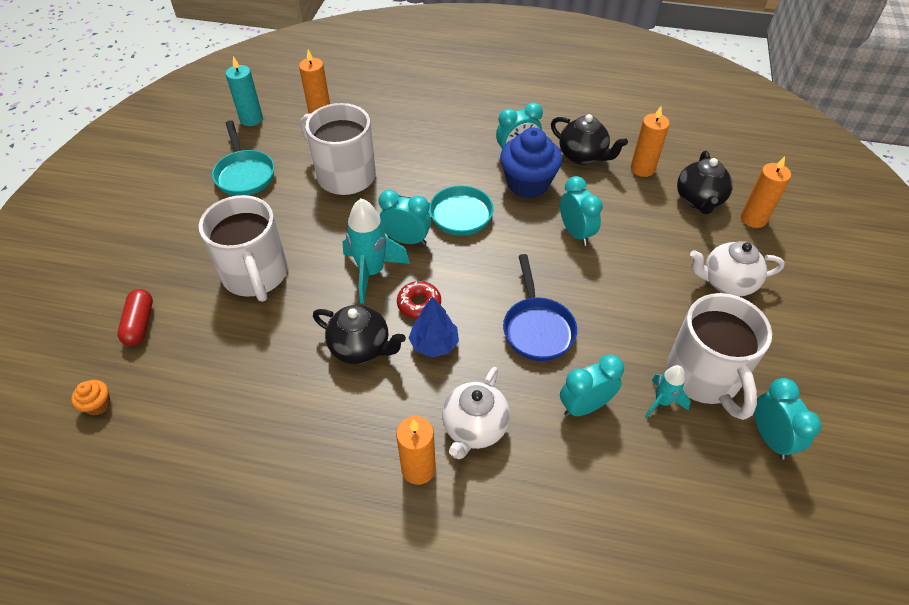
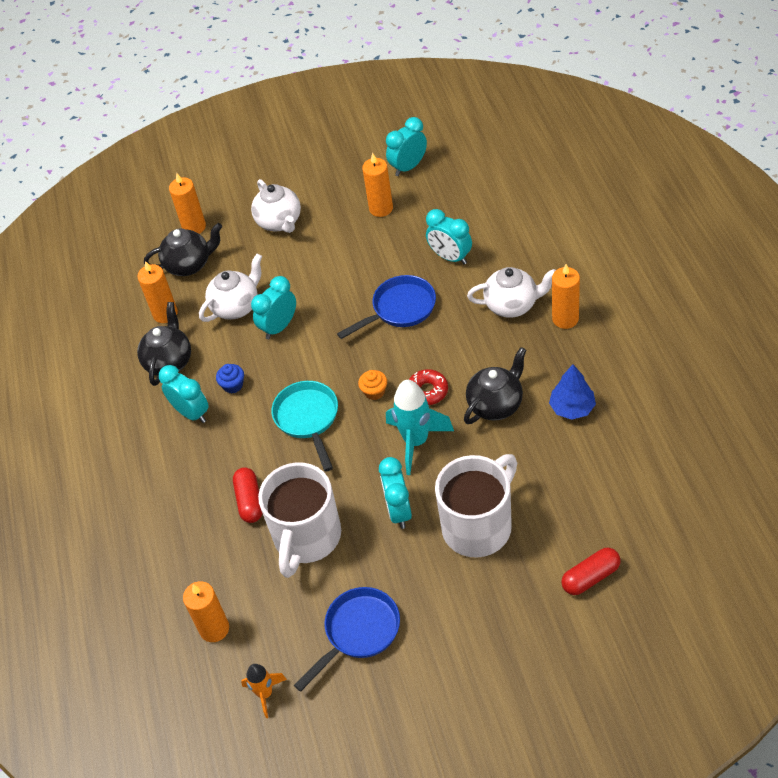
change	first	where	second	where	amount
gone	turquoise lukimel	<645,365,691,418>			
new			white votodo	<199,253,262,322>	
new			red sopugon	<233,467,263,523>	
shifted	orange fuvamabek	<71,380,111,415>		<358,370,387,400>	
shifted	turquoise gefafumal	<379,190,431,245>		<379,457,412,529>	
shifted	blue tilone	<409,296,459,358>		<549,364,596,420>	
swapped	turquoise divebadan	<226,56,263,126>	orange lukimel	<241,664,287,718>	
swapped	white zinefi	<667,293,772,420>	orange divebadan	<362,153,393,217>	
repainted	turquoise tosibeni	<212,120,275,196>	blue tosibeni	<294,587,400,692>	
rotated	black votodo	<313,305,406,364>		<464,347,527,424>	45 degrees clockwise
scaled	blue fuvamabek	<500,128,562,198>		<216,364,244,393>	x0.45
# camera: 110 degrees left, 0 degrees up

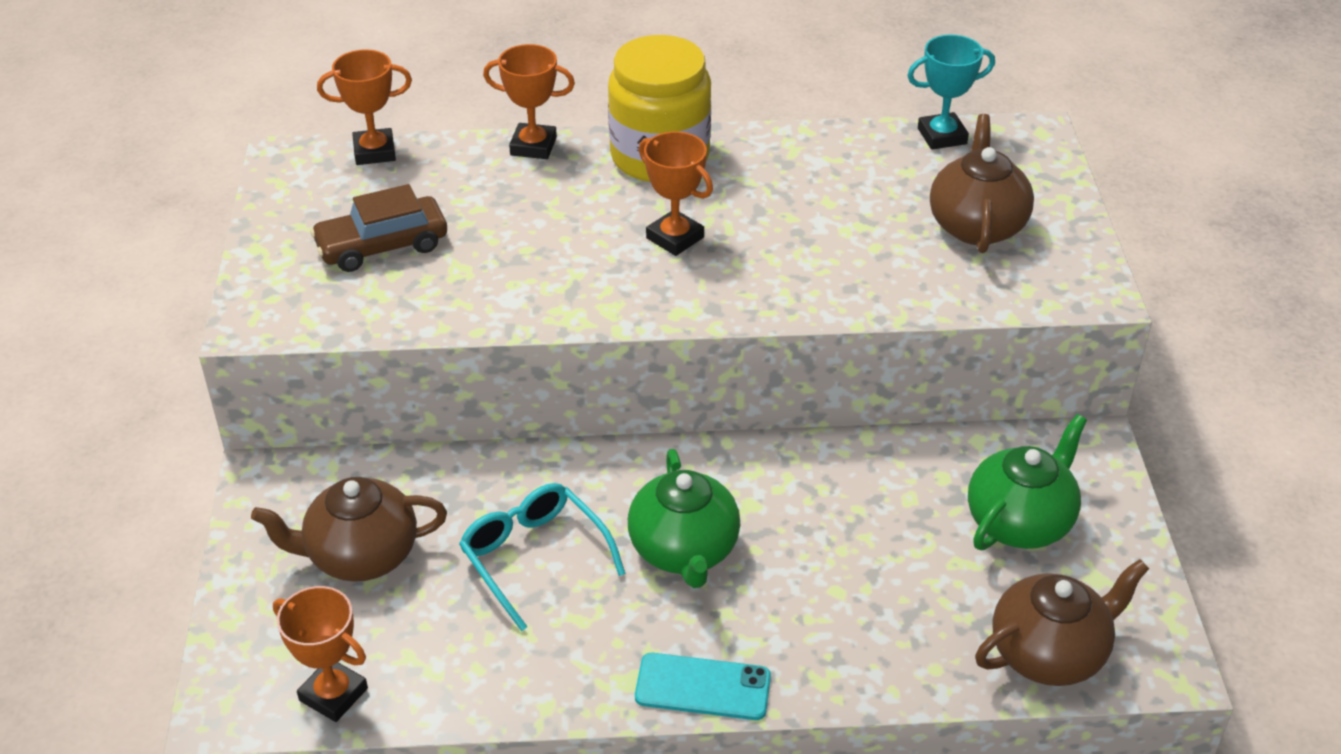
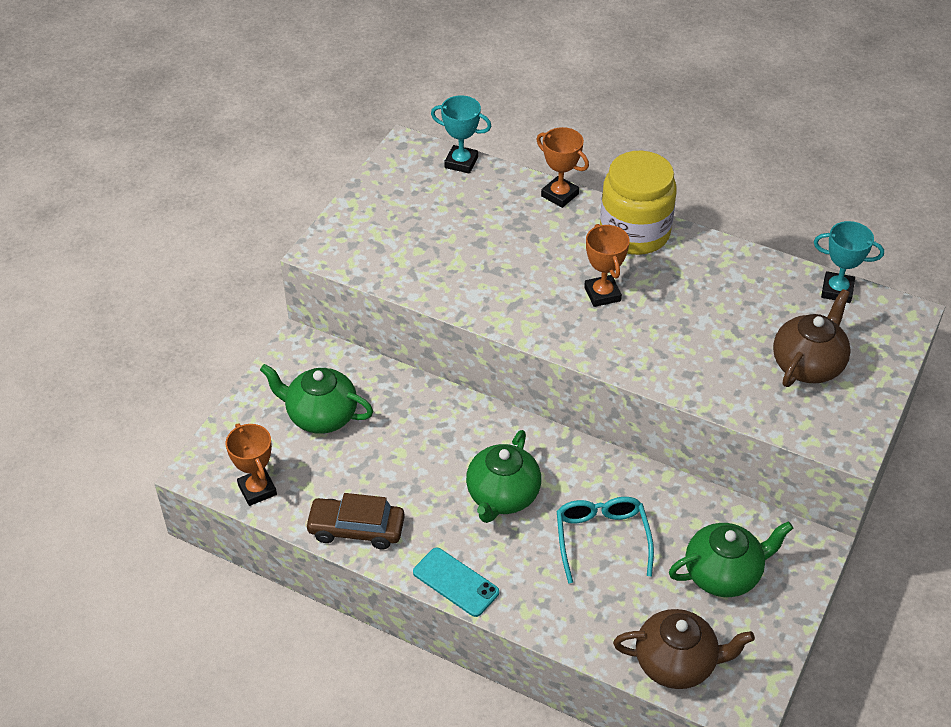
change	first	where	second	where	amount
shifted	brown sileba	<310,184,447,272>		<305,493,405,549>	
shifted	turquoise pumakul	<459,483,626,631>		<557,497,654,584>	
repainted	brown votodo	<251,477,447,582>	green votodo	<260,364,373,434>	
repainted	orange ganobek	<317,49,412,165>	turquoise ganobek	<431,96,492,173>	
# camera: 30 degrees right, 5 degrees up

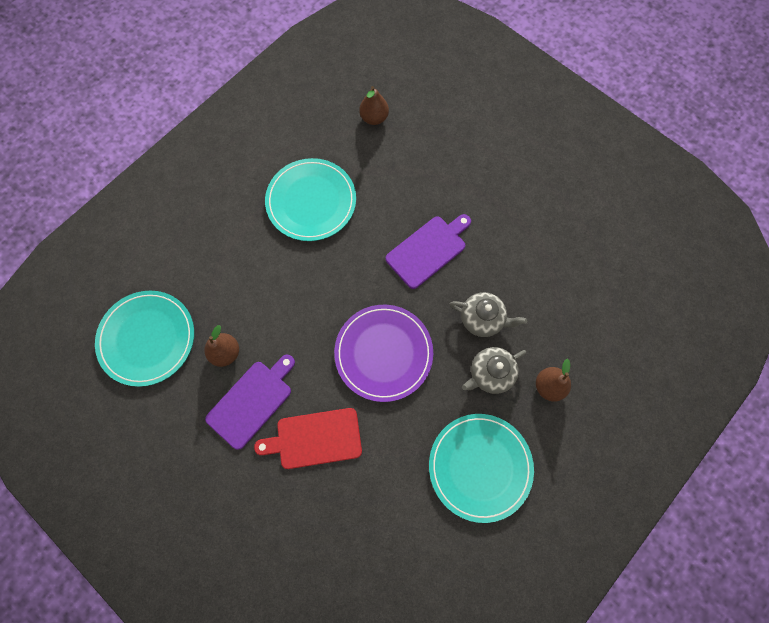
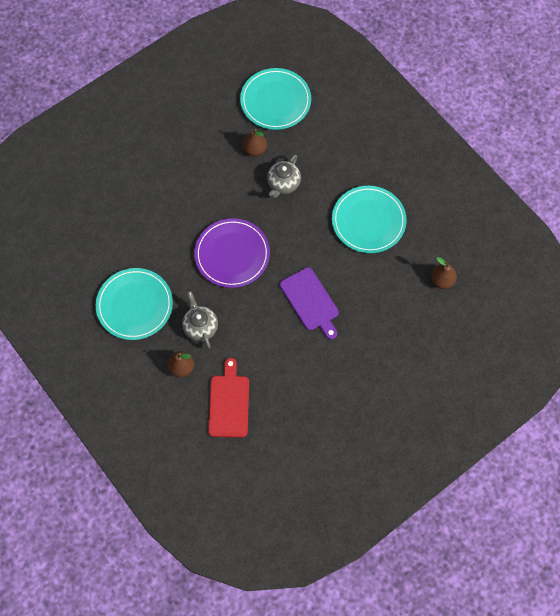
change	first	where	second	where	amount
gone	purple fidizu	<205,355,295,450>			
shifted	red fidizu	<254,408,362,469>		<208,358,249,437>	
shifted	grey votodo	<450,292,527,337>		<267,154,301,198>	
# camera: 100 degrees right, 5 degrees down

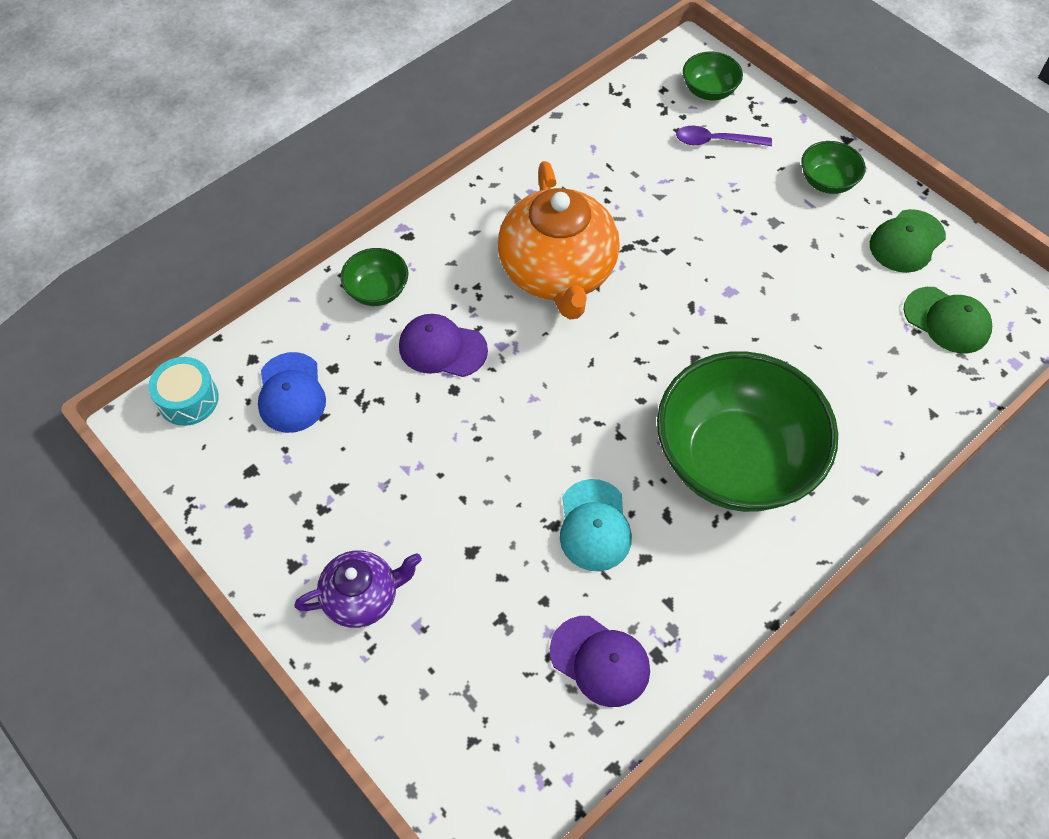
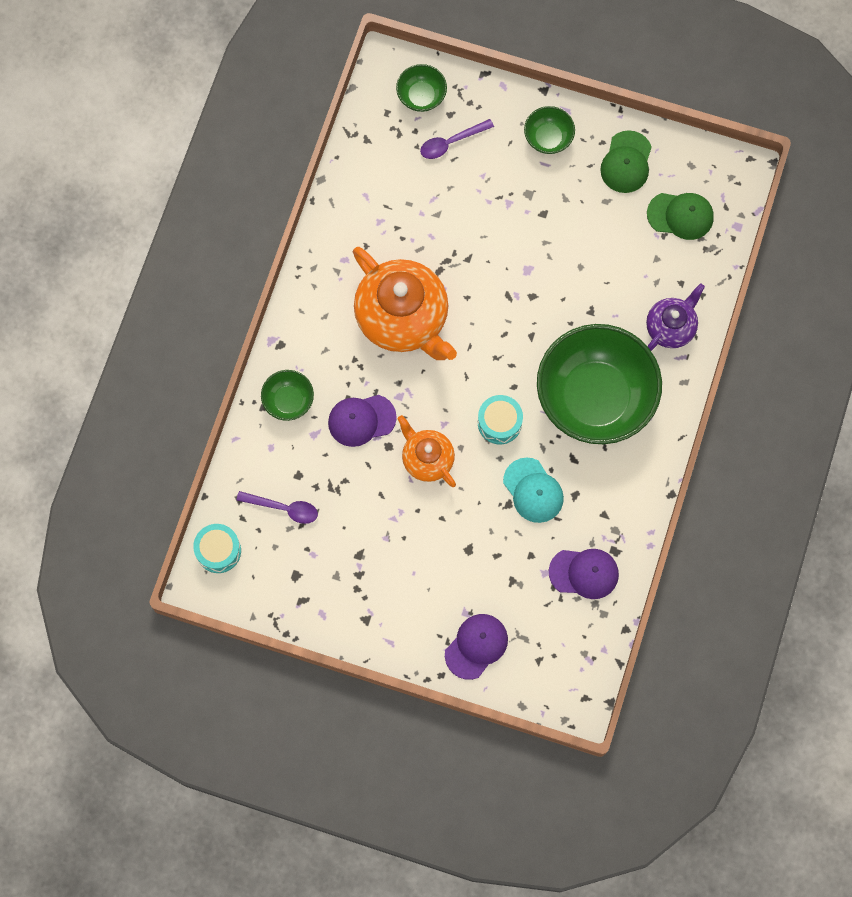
change	first	where	second	where	amount
new			orange votodo	<397,415,456,487>	
new			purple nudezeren	<445,614,508,680>	
new			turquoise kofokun	<478,395,523,444>	
shifted	purple votodo	<294,550,422,628>		<646,283,705,351>	
swapped	blue nudezeren	<258,352,326,433>	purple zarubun	<236,491,318,524>	
# camera: 30 degrees left, 15 degrees up

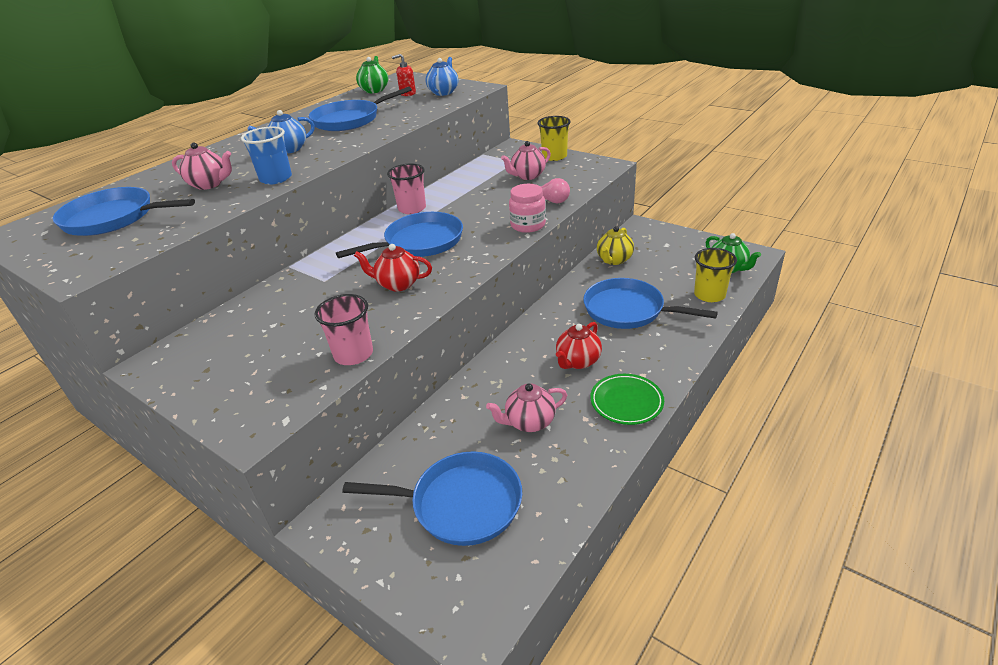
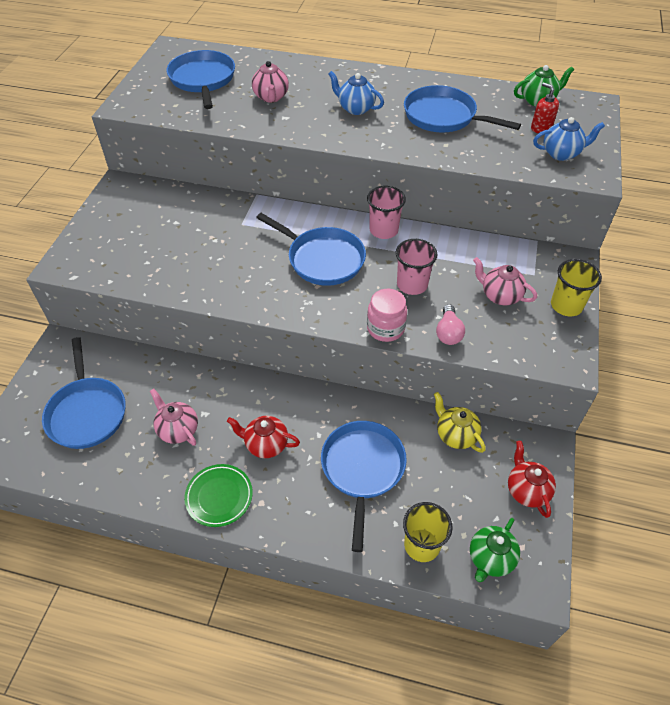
change	first	where	second	where	amount
gone	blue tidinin	<241,126,292,184>			
shifted	pink tidinin	<315,294,373,365>		<396,239,438,295>	
shifted	red votodo	<354,244,432,292>		<508,441,556,518>	
rotated	yellow votodo	<597,226,634,265>		<434,392,486,453>	45 degrees clockwise
# camera: 65 degrees right, 15 degrees up

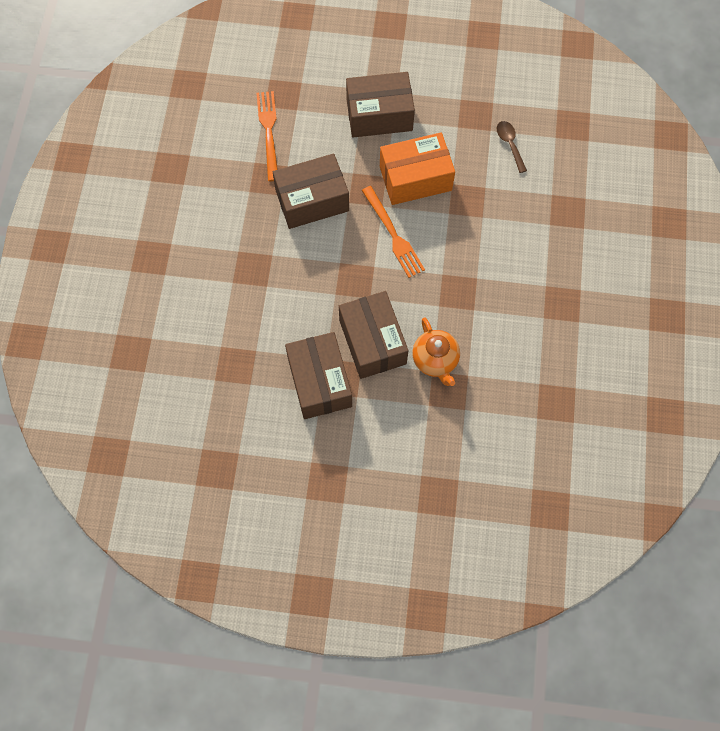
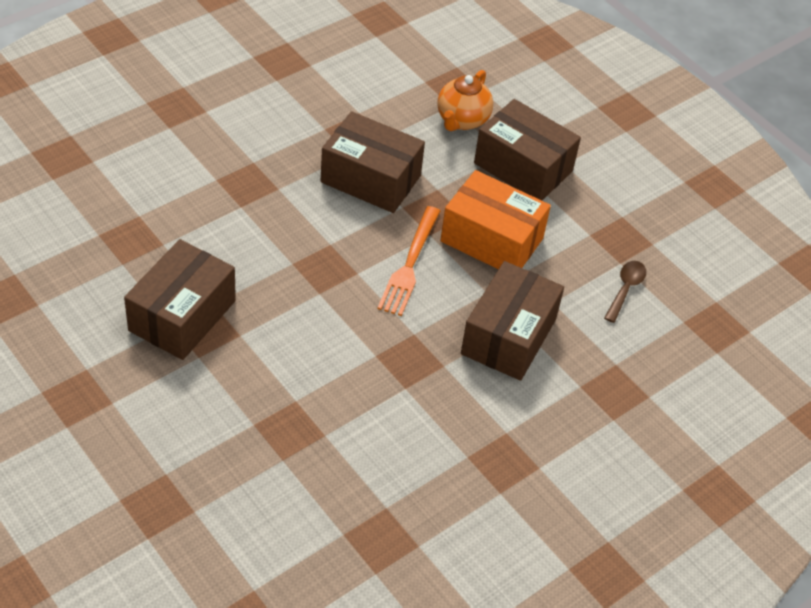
change	first	where	second	where	amount
gone	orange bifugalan	<256,91,278,181>			
shifted	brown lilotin	<339,291,409,379>		<461,261,564,381>	
shifted	orange votodo	<412,317,460,386>		<437,70,493,131>	
# camera: 40 degrees right, 20 degrees down

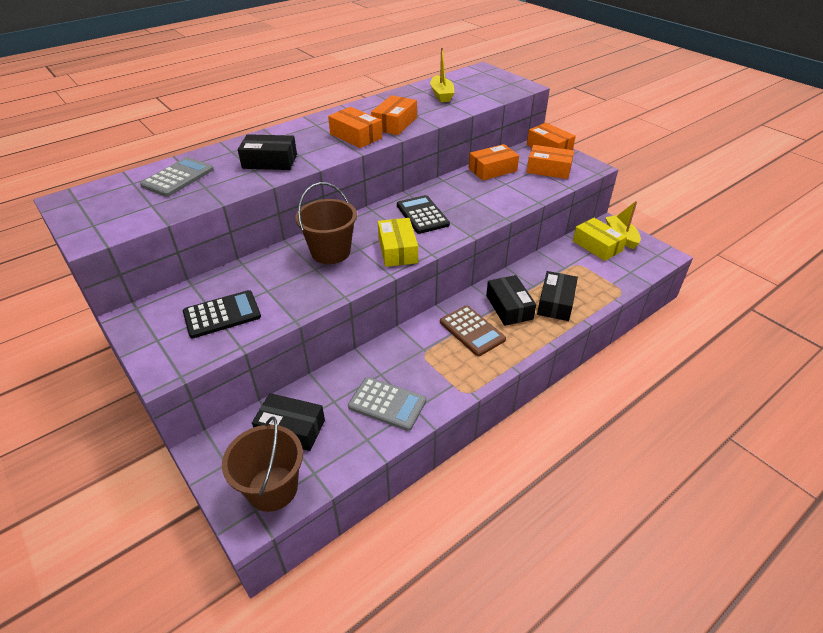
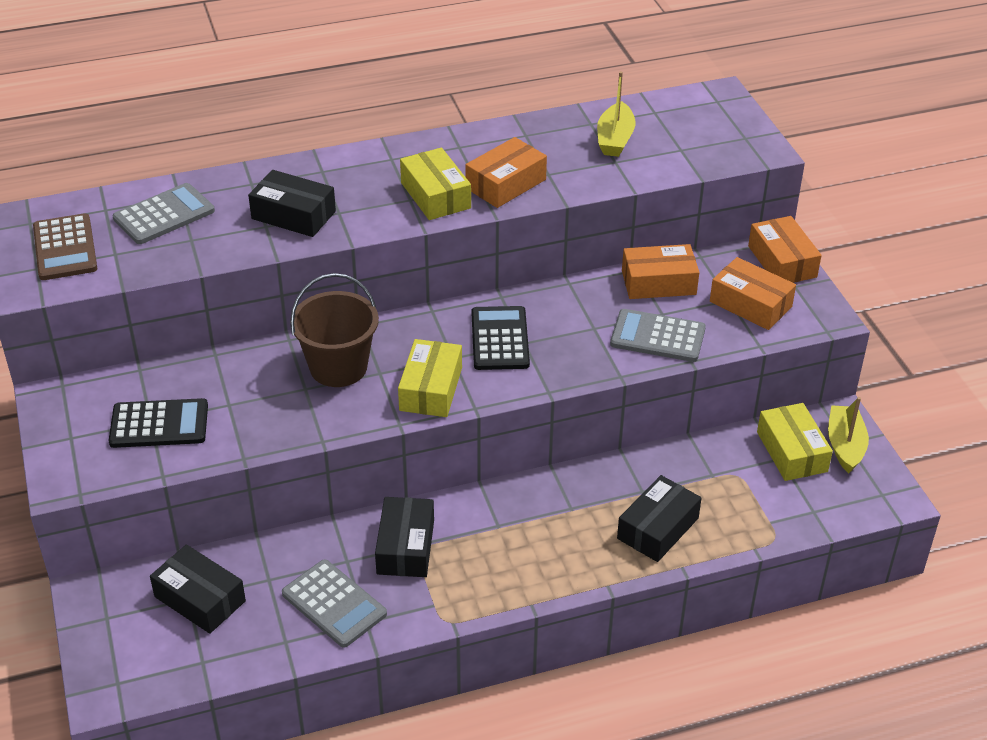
change	first	where	second	where	amount
gone	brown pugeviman	<222,417,303,512>			
new			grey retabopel	<610,309,706,362>	
shifted	brown retabopel	<440,305,506,356>		<33,213,97,280>	
shifted	black lilotin	<486,275,536,326>		<375,497,434,577>	
repainted	orange lilotin	<328,107,382,148>	yellow lilotin	<400,147,471,220>	
# camera: 20 degrees right, 0 degrees up

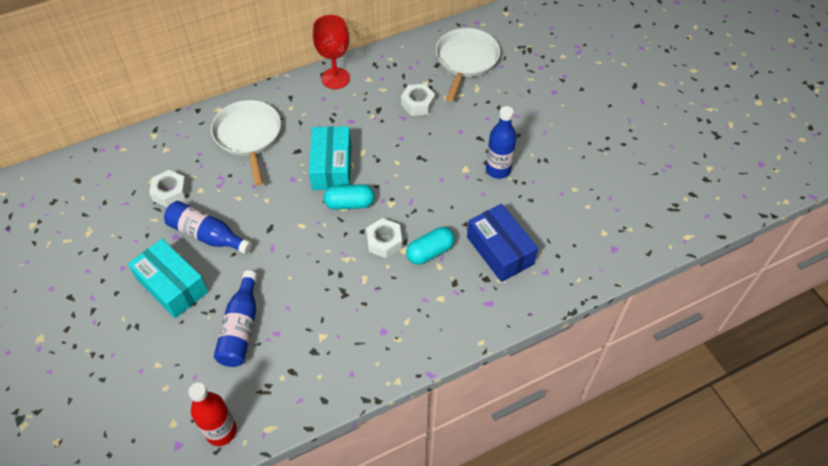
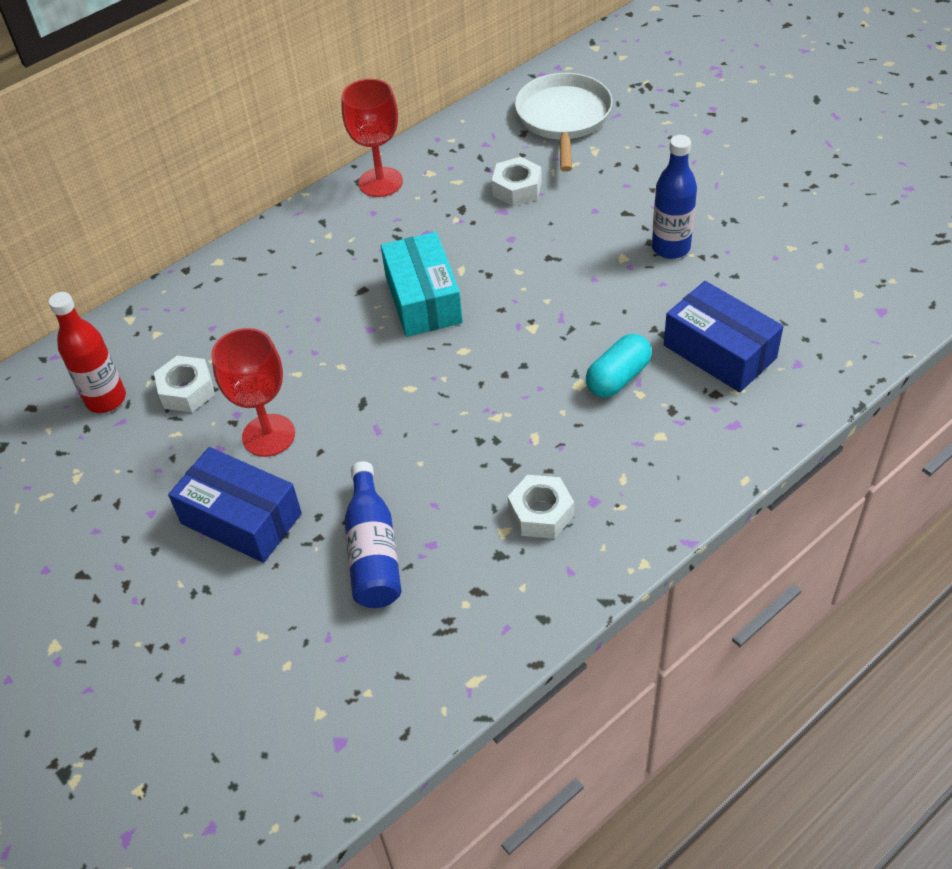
change	first	where	second	where	amount
gone	white tosibeni	<211,100,281,186>			
gone	turquoise sopugon	<324,184,375,210>			
shifted	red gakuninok	<188,382,237,446>		<49,292,126,413>	
shifted	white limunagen	<366,218,402,258>		<508,475,574,539>	
swapped	blue gakuninok	<164,201,252,254>	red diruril	<211,328,295,457>	
repainted	turquoise lilotin	<128,239,208,318>	blue lilotin	<168,447,302,563>	
# camera: 10 degrees left, 5 degrees down

